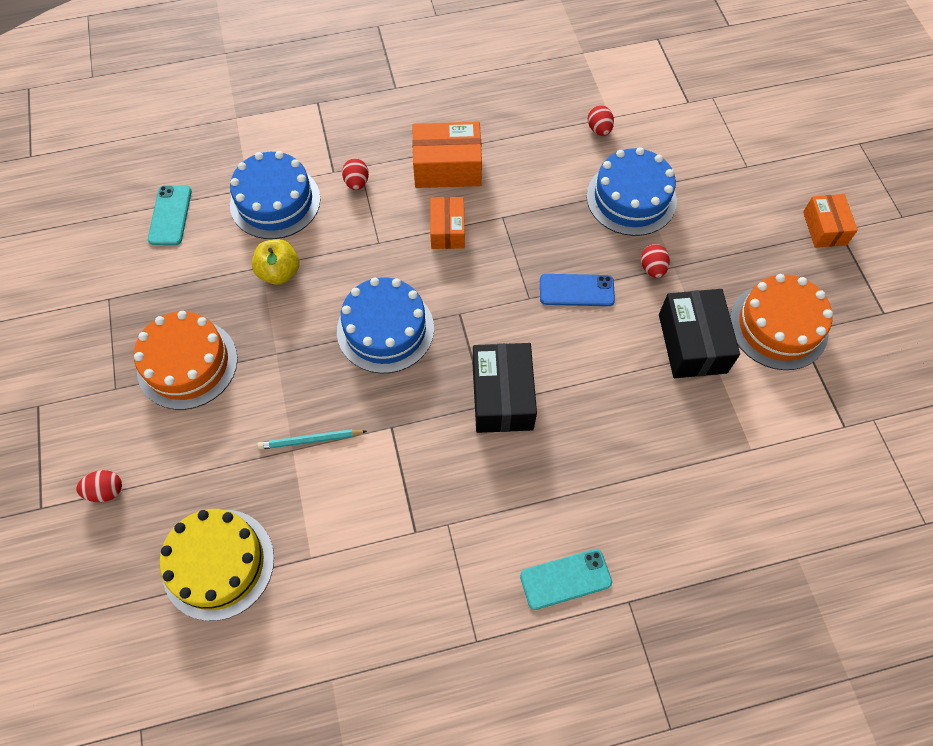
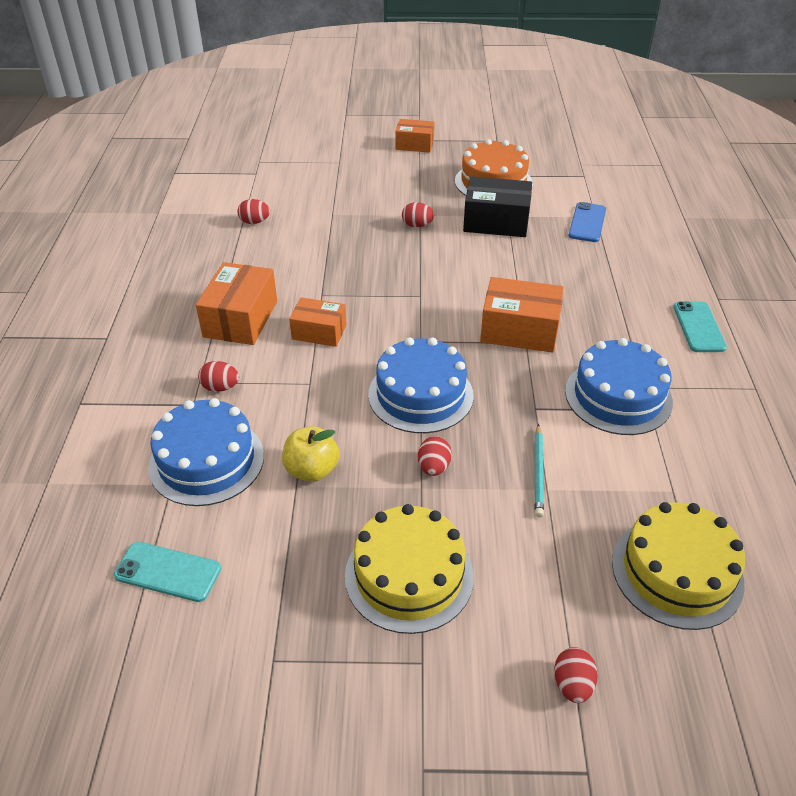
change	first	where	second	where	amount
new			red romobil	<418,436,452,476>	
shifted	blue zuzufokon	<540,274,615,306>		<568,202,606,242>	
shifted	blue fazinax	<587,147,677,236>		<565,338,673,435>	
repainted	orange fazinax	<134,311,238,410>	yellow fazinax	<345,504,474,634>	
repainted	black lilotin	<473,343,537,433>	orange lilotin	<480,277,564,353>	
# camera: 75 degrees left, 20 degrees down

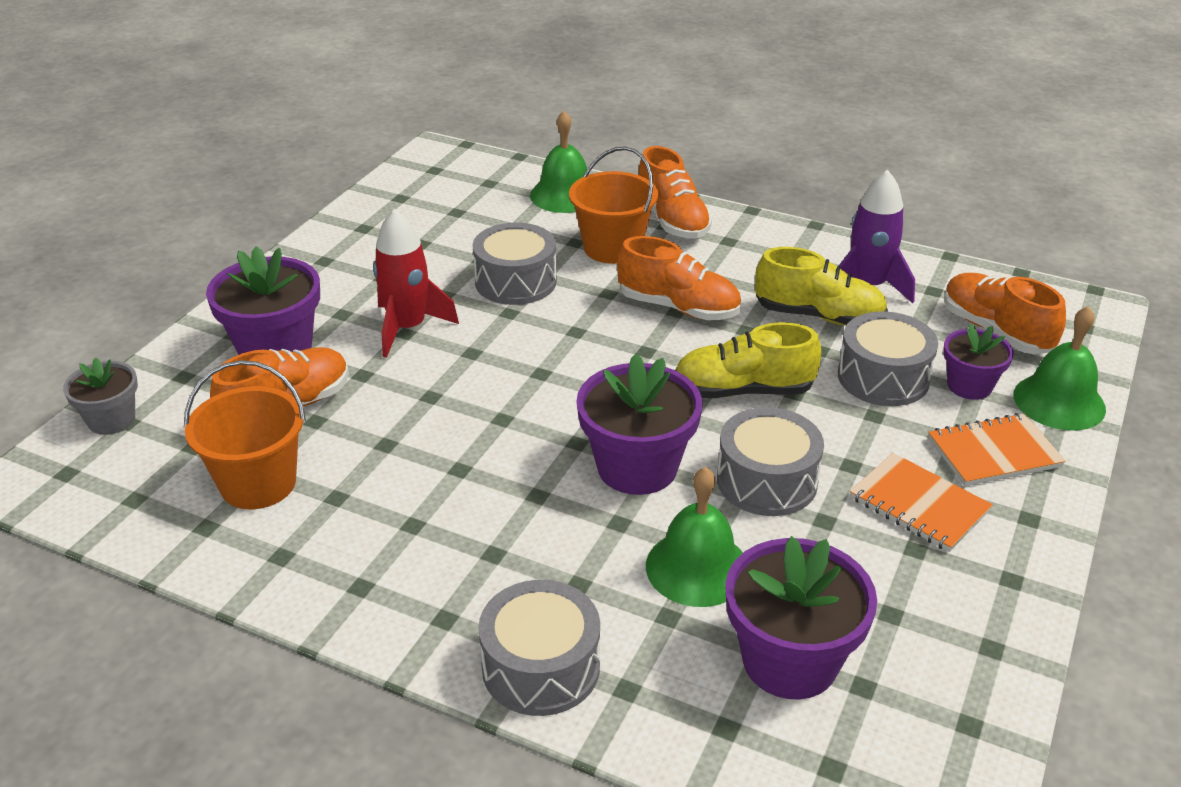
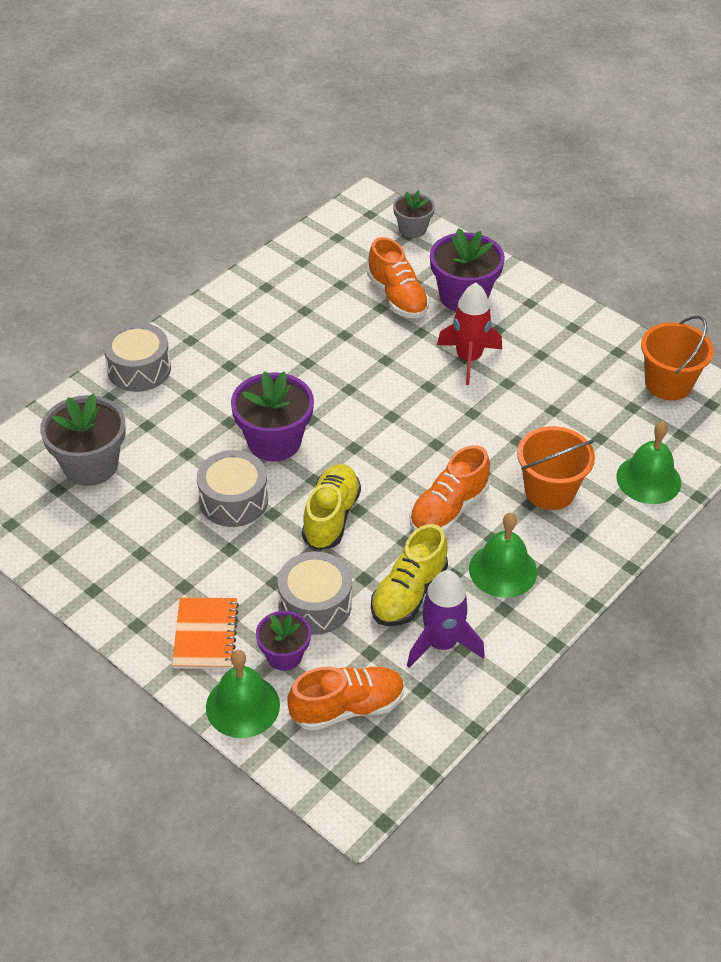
change	first	where	second	where	amount
gone	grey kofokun	<472,223,557,305>			
gone	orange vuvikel	<638,146,712,239>			
gone	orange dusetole	<850,453,993,552>			
shifted	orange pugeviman	<184,360,306,509>		<641,316,714,400>	
shifted	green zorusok	<646,467,743,607>		<469,513,537,598>	
repainted	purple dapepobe	<725,536,877,699>	grey dapepobe	<40,394,126,486>	
# camera: 105 degrees right, 10 degrees up

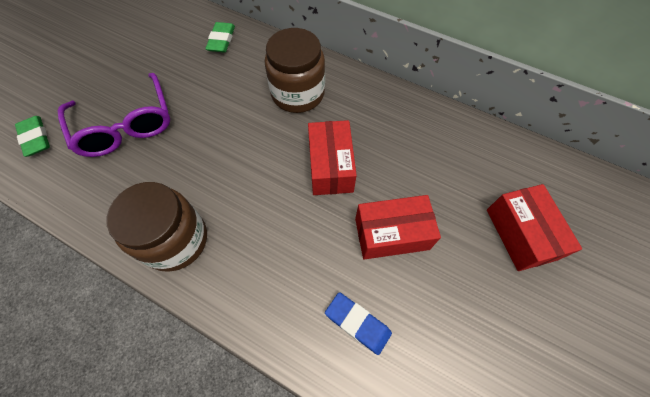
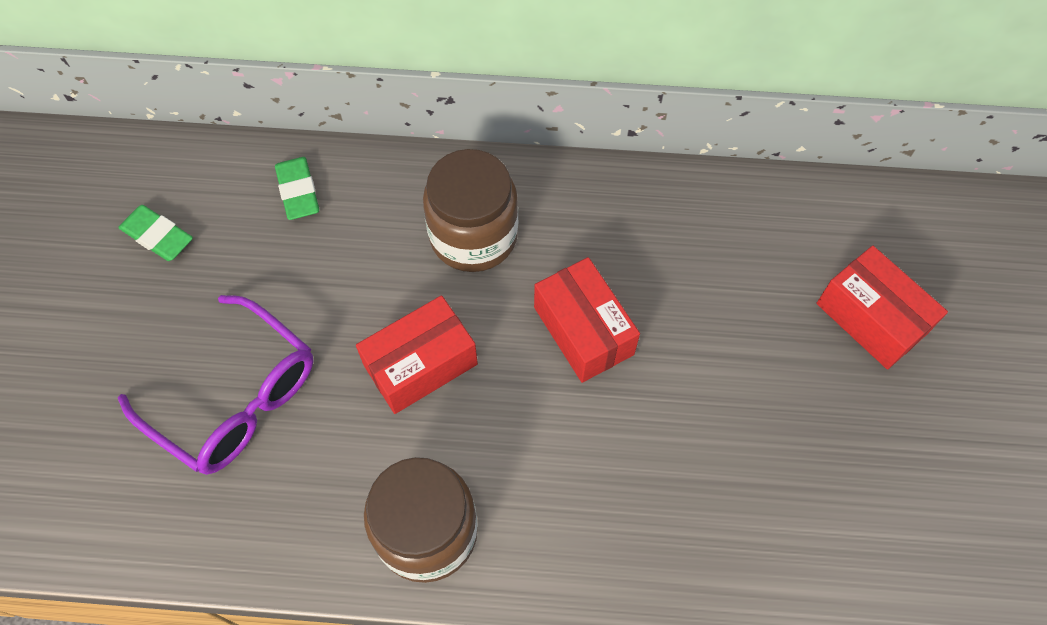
change	first	where	second	where	amount
gone	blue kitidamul	<325,292,392,355>			
shifted	green kitidamul	<15,116,50,157>		<118,205,193,261>	
shifted	red lilotin	<355,195,441,259>		<356,295,478,414>	
# camera: 25 degrees left, 0 degrees up

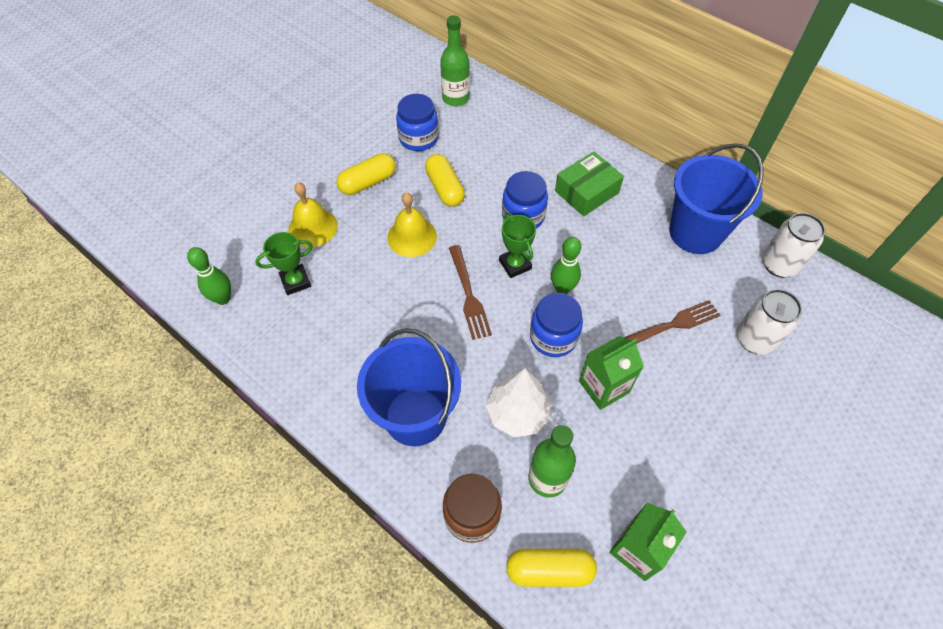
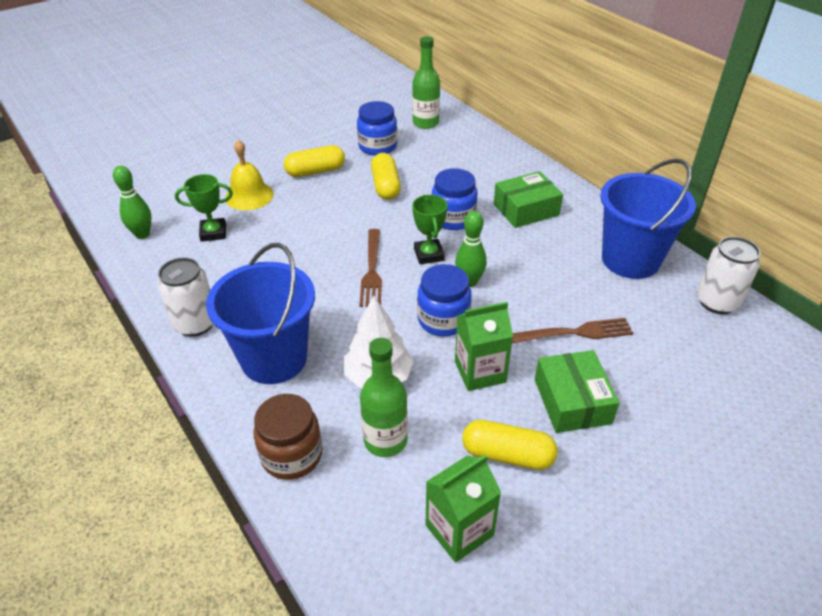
change	first	where	second	where	amount
gone	yellow zorusok	<387,192,437,257>			
new			green lilotin	<535,350,620,433>	
shifted	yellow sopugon	<506,549,597,587>		<462,420,558,470>	
shifted	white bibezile	<736,289,802,355>		<157,258,213,337>	
# camera: 15 degrees right, 15 degrees down

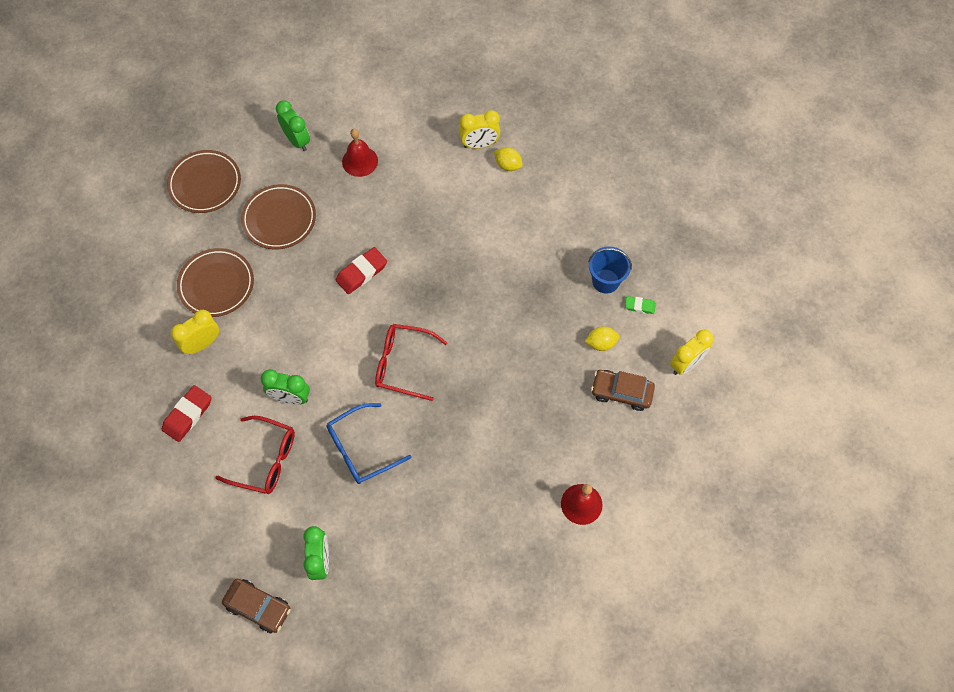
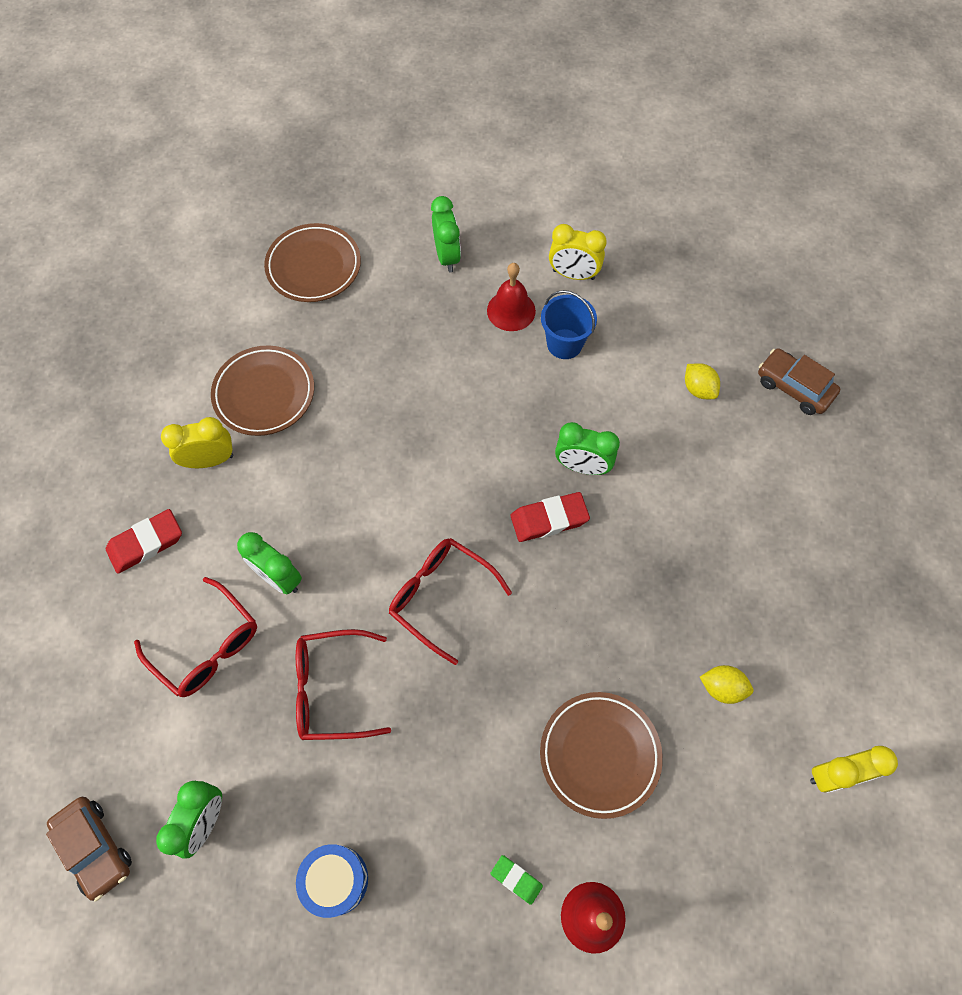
change	first	where	second	where	amount
new			blue kofokun	<296,844,368,918>	
new			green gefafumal	<555,422,620,475>	
shifted	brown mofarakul	<241,184,316,250>		<540,692,663,819>	
shifted	red kitidamul	<335,247,387,294>		<511,492,590,542>	
shifted	yellow gefafumal	<459,110,500,149>		<549,224,607,280>	
shifted	blue pugeviman	<588,246,632,294>		<541,290,597,359>	
shifted	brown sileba	<591,370,655,411>		<758,348,840,415>	
shifted	green kitidamul	<625,296,656,314>		<491,855,543,905>	
repainted	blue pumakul	<327,403,412,484>	red pumakul	<296,629,391,740>	
# camera: 25 degrees right, 0 degrees up

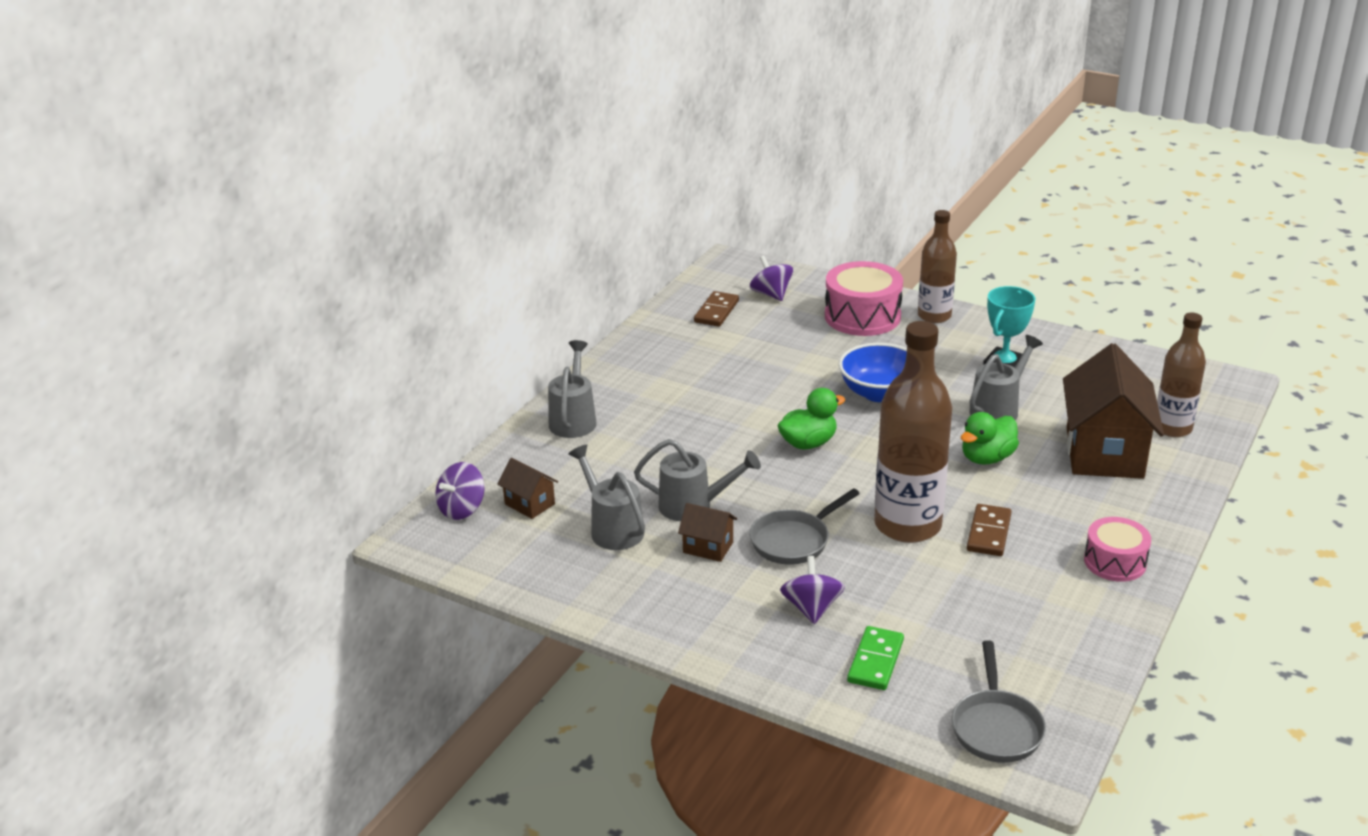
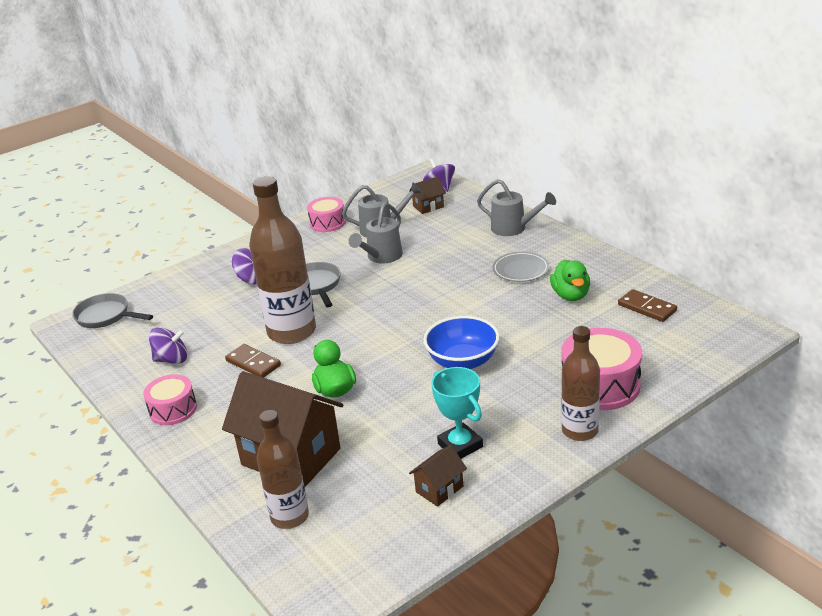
change	first	where	second	where	amount
gone	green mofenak	<847,626,904,690>			
gone	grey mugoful	<969,335,1043,421>			
new			pink kofokun	<307,197,346,232>	
new			grey mofarakul	<492,252,549,282>	
shifted	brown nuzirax	<678,503,737,562>		<409,445,467,506>	
shifted	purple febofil	<750,255,793,301>		<149,327,187,364>	
shifted	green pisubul	<778,388,845,450>		<550,260,590,301>	
# camera: 115 degrees right, 0 degrees up

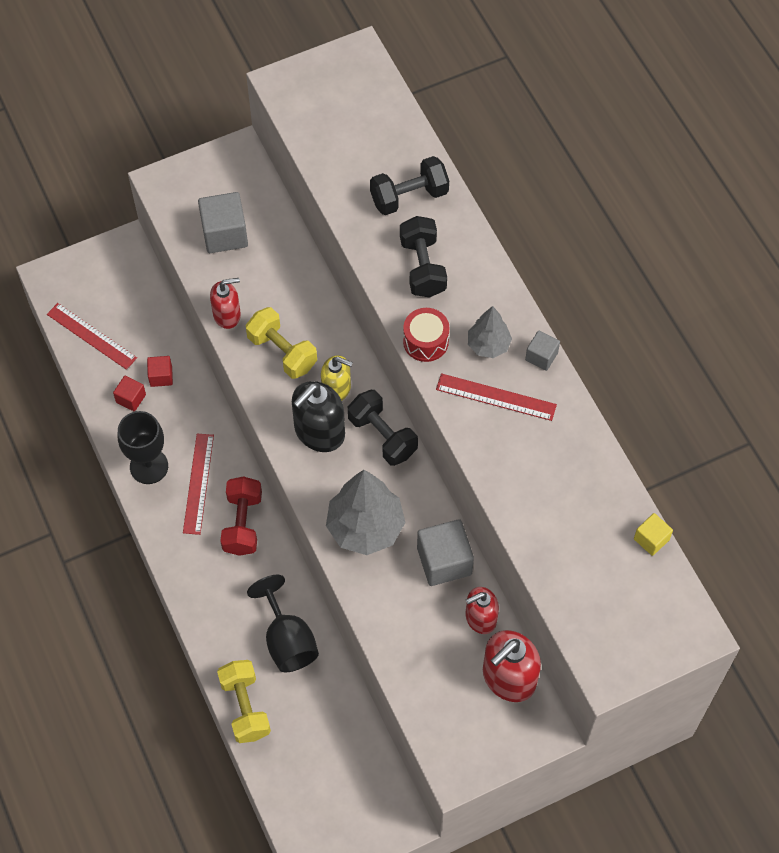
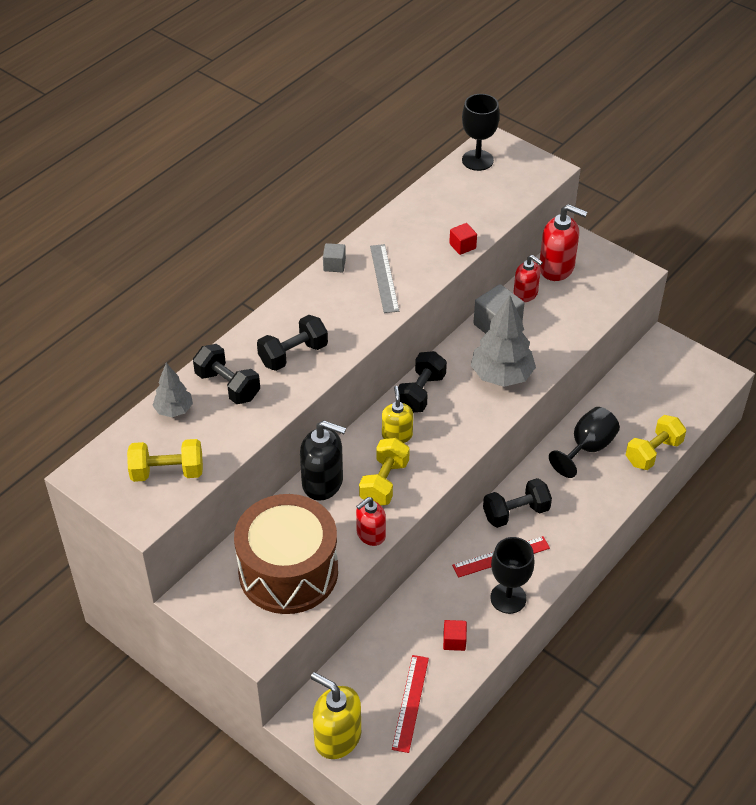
change	first	where	second	where	amount
gone	red kofokun	<403,308,450,362>			
gone	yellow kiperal	<634,513,673,556>			
new			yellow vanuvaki	<127,439,203,482>	
new			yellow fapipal	<311,672,361,759>	
new			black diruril	<462,94,500,171>	
shifted	red kiperal	<147,356,173,387>		<449,223,477,255>	
shifted	black fapipal	<292,381,345,452>		<300,420,346,501>	
shifted	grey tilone	<468,306,512,358>		<152,363,193,417>	
swapped	grey kiperal	<198,192,248,253>	brown kofokun	<234,494,338,614>	
repainted	red vanuvaki	<220,476,262,556>	black vanuvaki	<483,478,552,528>	
repainted	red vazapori	<436,373,557,421>	grey vazapori	<370,244,399,313>	
rotated	red fapipal	<210,278,241,329>		<356,497,386,546>	90 degrees counterclockwise
# camera: 115 degrees left, 15 degrees down

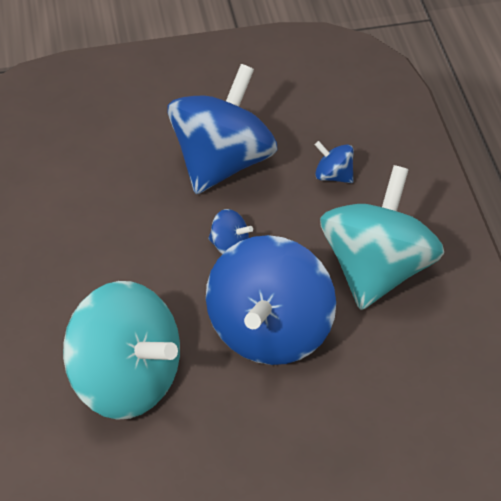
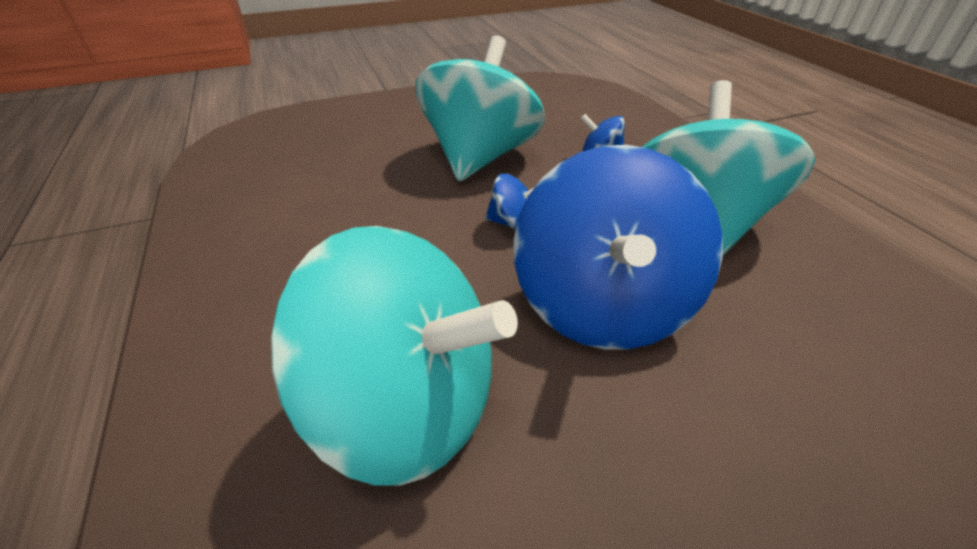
change	first	where	second	where	amount
repainted	blue febofil	<167,64,278,194>	turquoise febofil	<415,35,545,181>	
# camera: 10 degrees left, 10 degrees down

